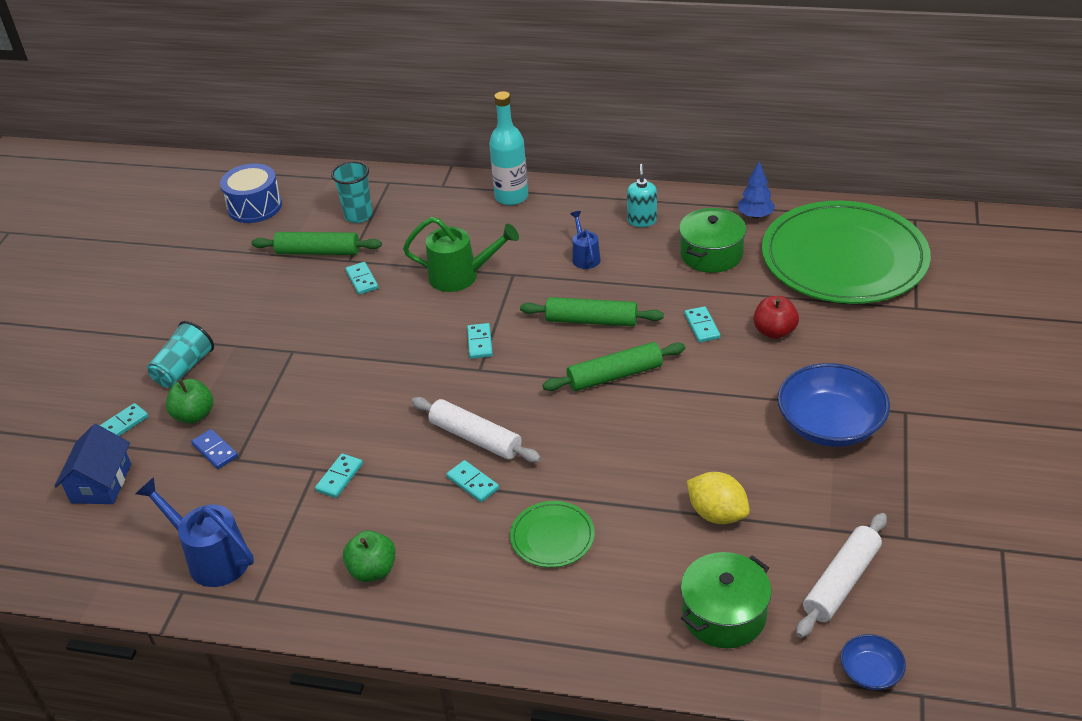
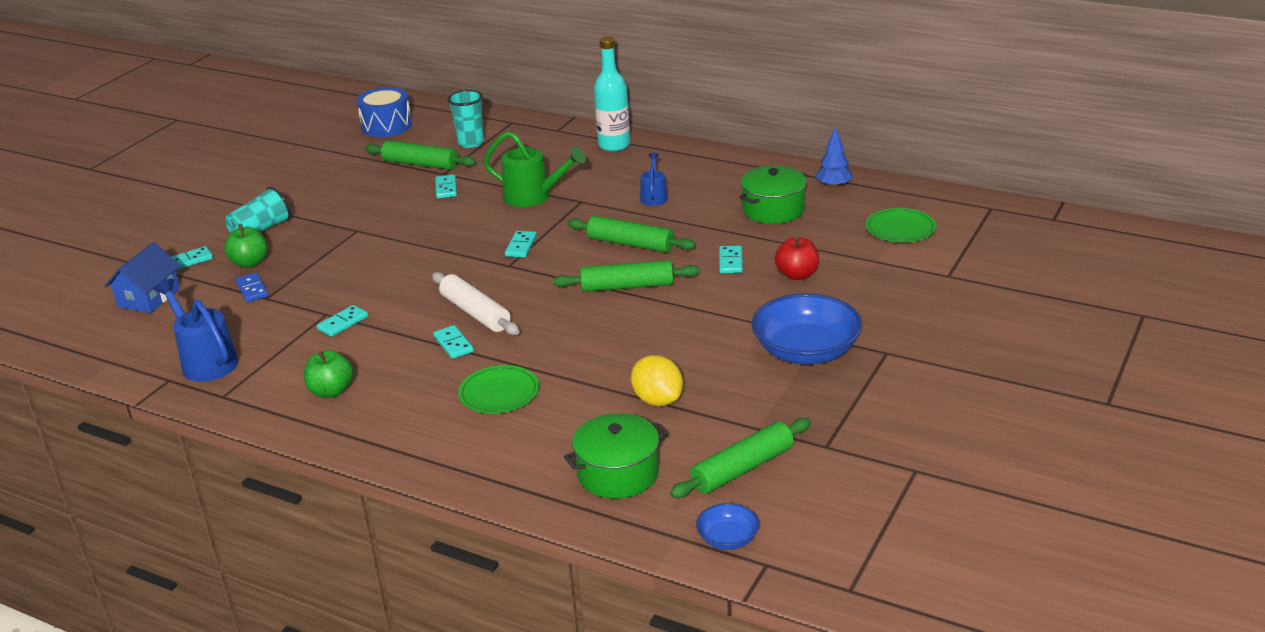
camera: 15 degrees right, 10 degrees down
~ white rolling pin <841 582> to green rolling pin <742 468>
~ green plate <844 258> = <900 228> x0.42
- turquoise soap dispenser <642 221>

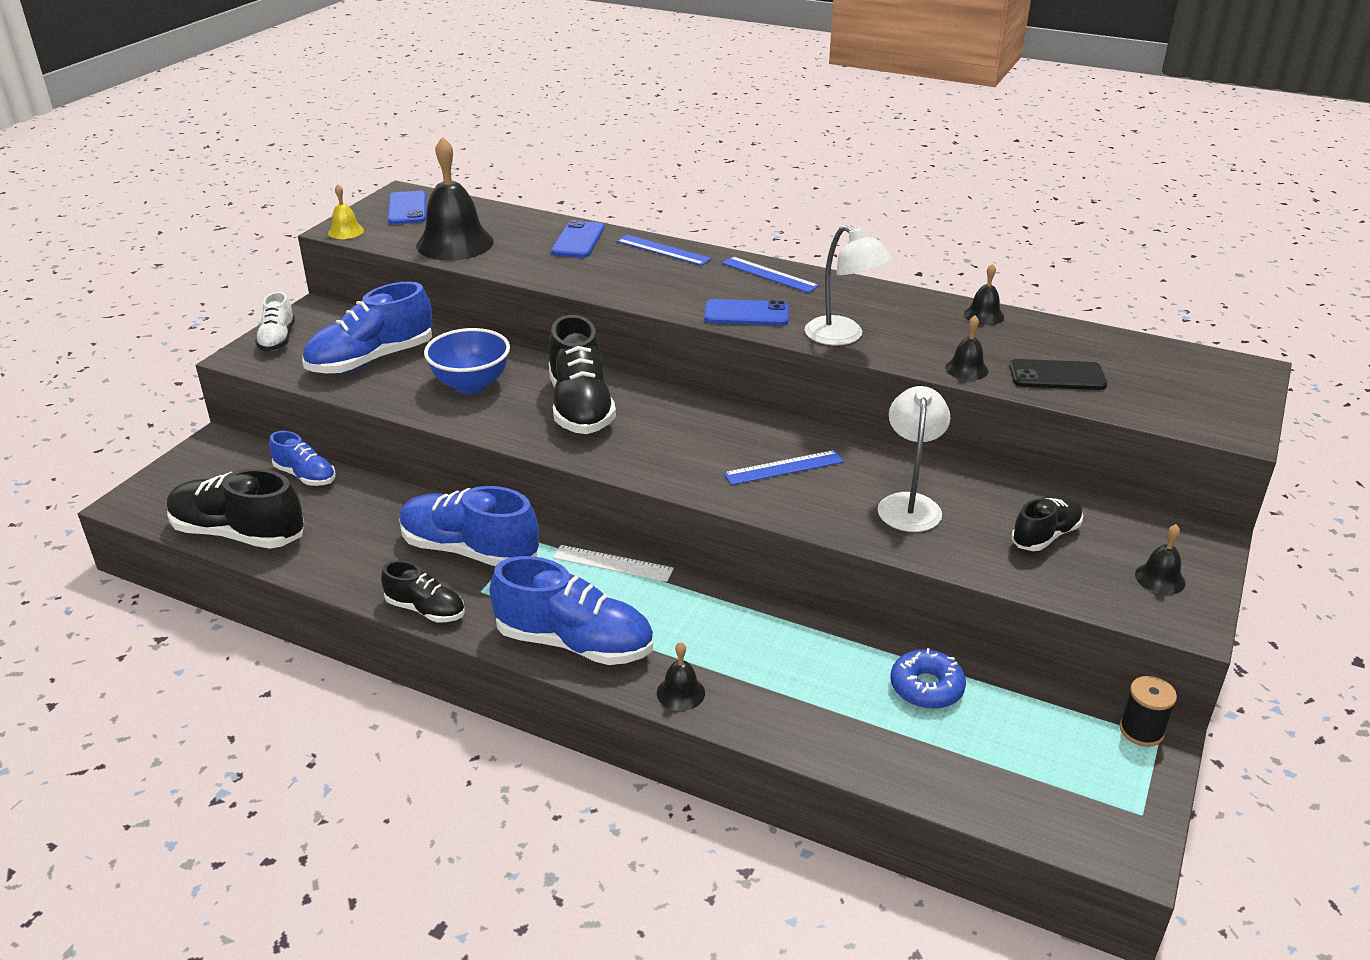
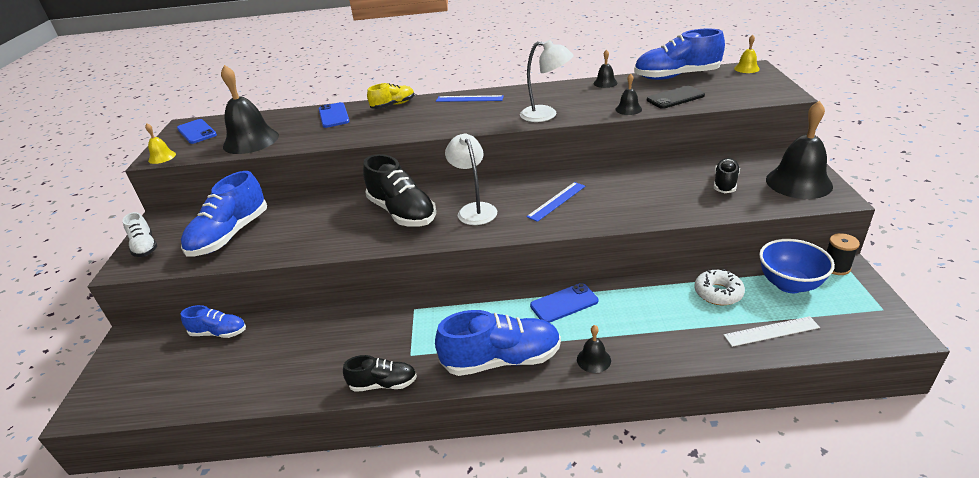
camera: 25 degrees left, 0 degrees up
~ blue ruler <663 250> to yellow shoe <393 105>
~ white lamp <909 504> to <474 209>
~ blue phone <746 314> to <564 303>
~ blue shoe <470 550> to <676 76>
~ blue donut <926 687> to white donut <718 293>
~ white ruler <613 563> to <771 331>
+ yellow bell <746 68>
~ blue bowl <471 385> to <789 284>
~ black bell <1160 578> = <798 182> x2.15
- black shoe <239 533>

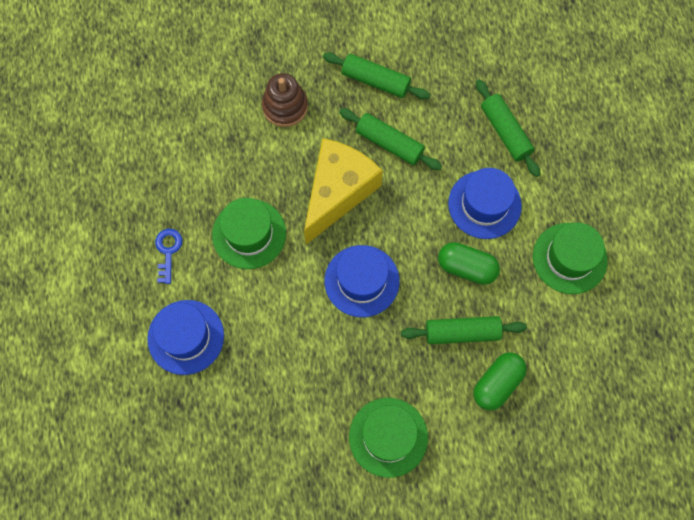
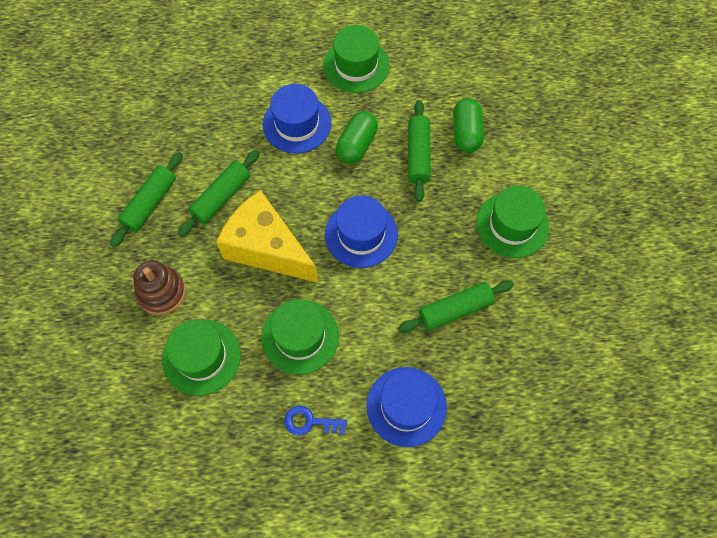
camera: 85 degrees left, 5 degrees down
+ green hat <201 357>
~ green rolling pin <505 132> to <455 310>
~ green capsule <497 384> = <466 133> 45 degrees clockwise

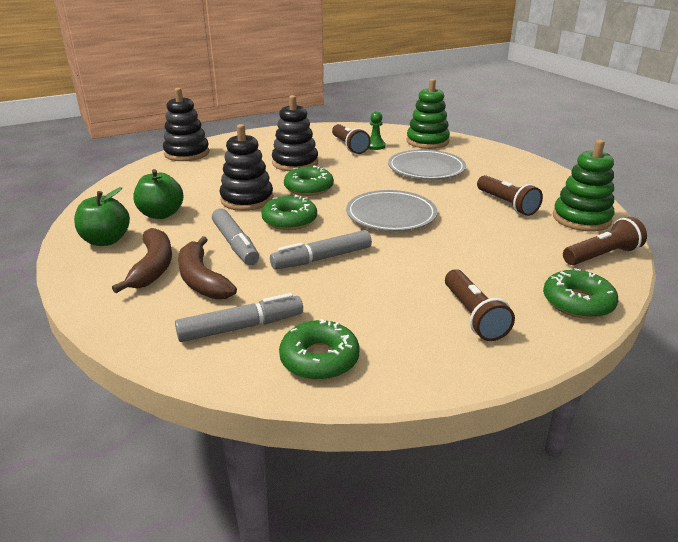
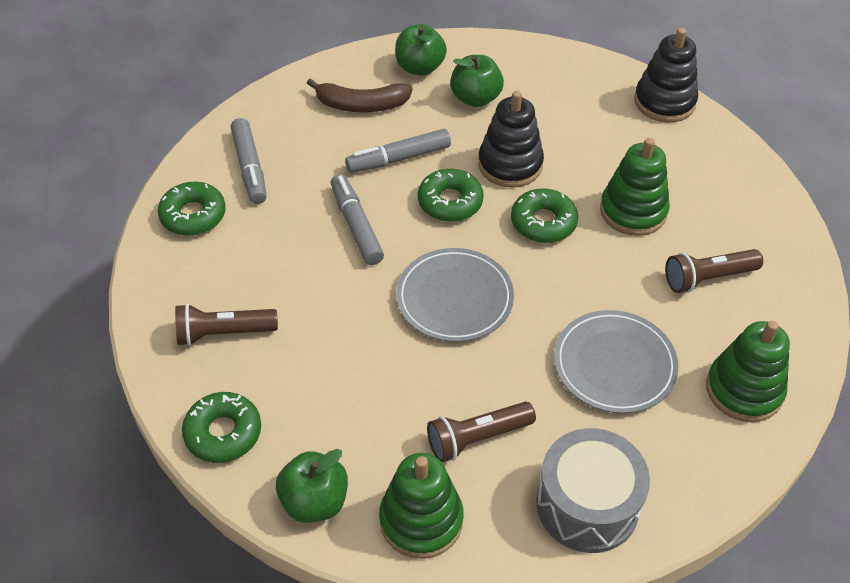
camera: 95 degrees right, 20 degrees up
~ brown flashlight <602 256> to green apple <314 501>
+ grey drum <587 505>
~ black stacking toy <295 163> to green stacking toy <633 211>
- brown banana <202 279>
- green pawn <375 146>

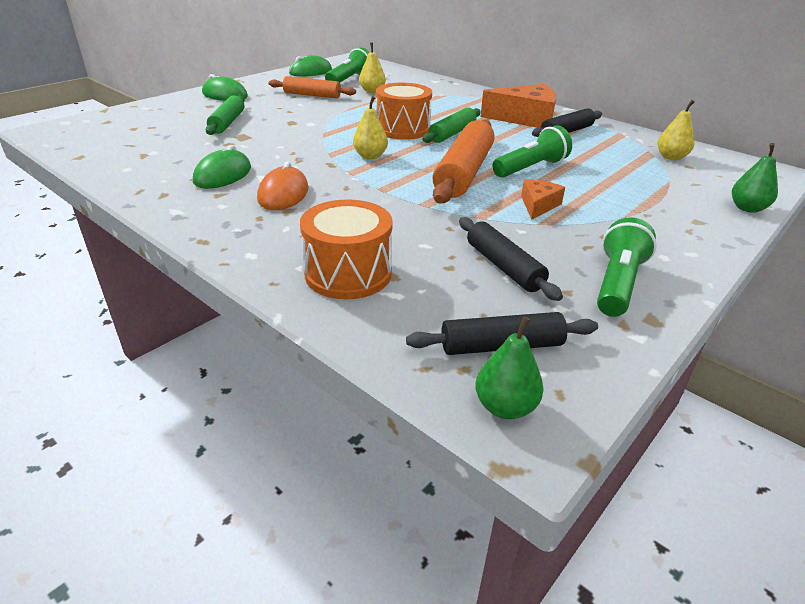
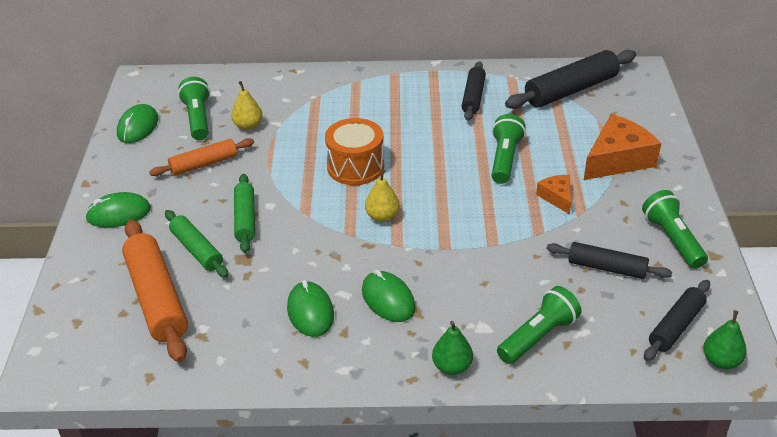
camera: 40 degrees left, 5 degrees up
~ orange rolling pin <464 173> to <157 298>
~ green rolling pin <452 133> to <245 219>
~ orange mouse <283 194> to green mouse <388 299>
~ green pear <747 208> to <452 367>
~ orange drum <348 273> to green flashlight <538 336>
~ yellow pear <671 157> to black rolling pin <570 90>
~ orange cheese <525 119> to <617 159>

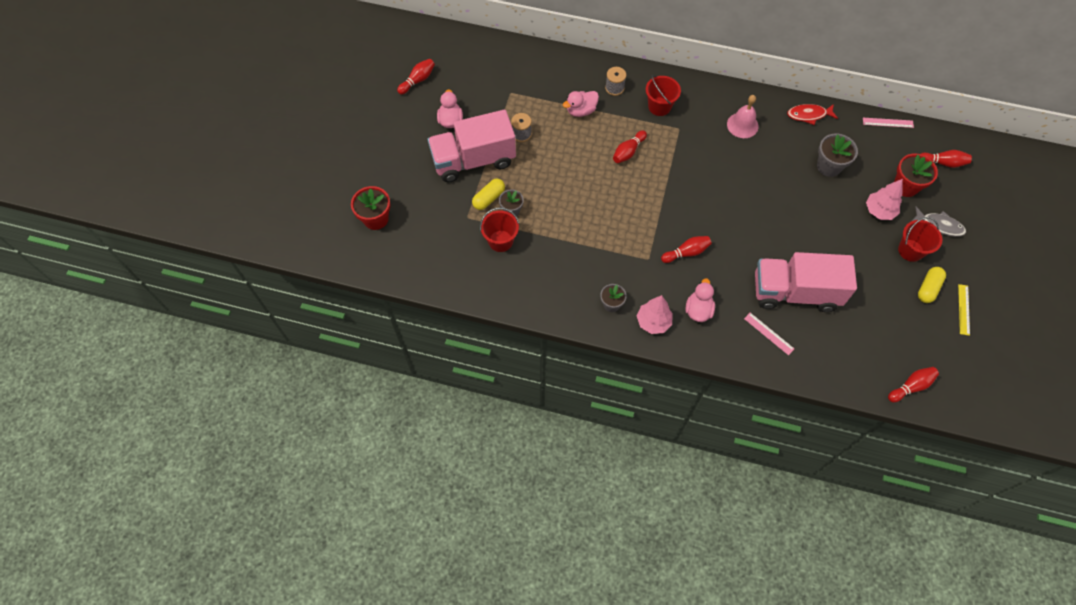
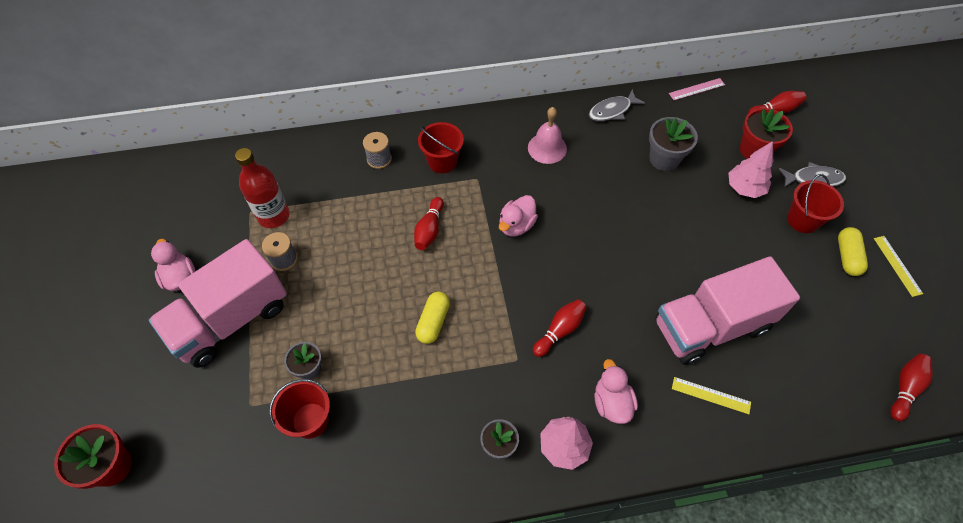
camera: 25 degrees left, 5 degrees down
+ red bottle <273 216>
~ yellow capsule <489 198> to <433 322>
~ pink duck <581 111> to <516 225>
~ red fish <809 115> to grey fish <612 111>
~ pink ruler <769 333> to yellow ruler <711 395>
- red bowling pin <418 80>

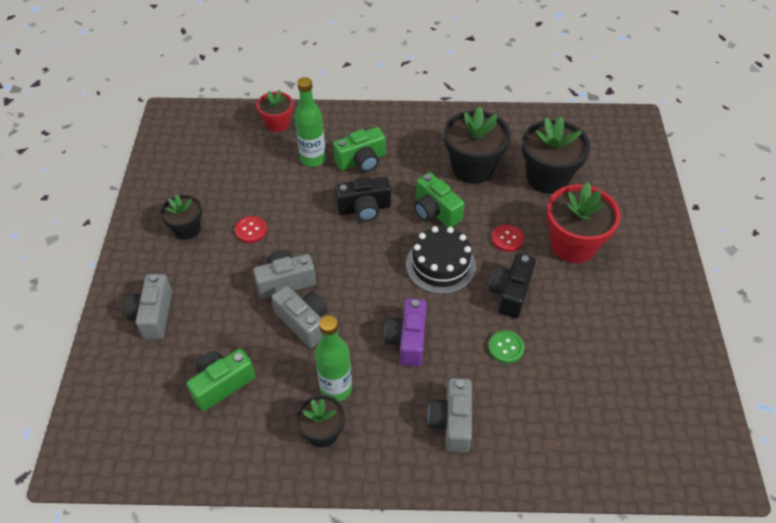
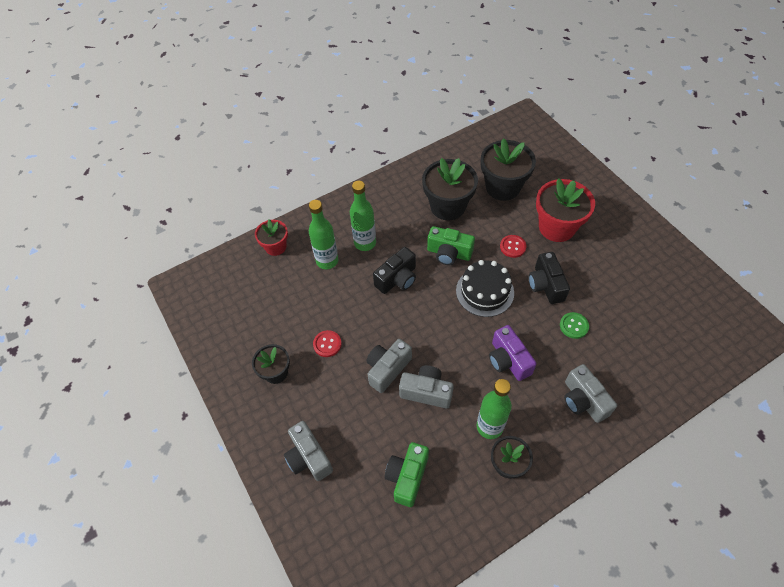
camera: 30 degrees left, 5 degrees up
~ green camera <361 161> to green bottle <365 243>

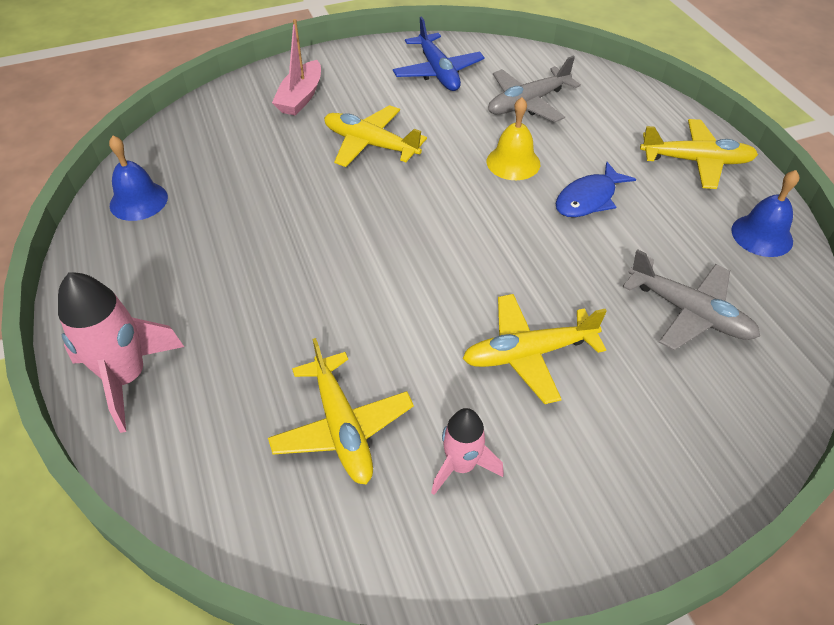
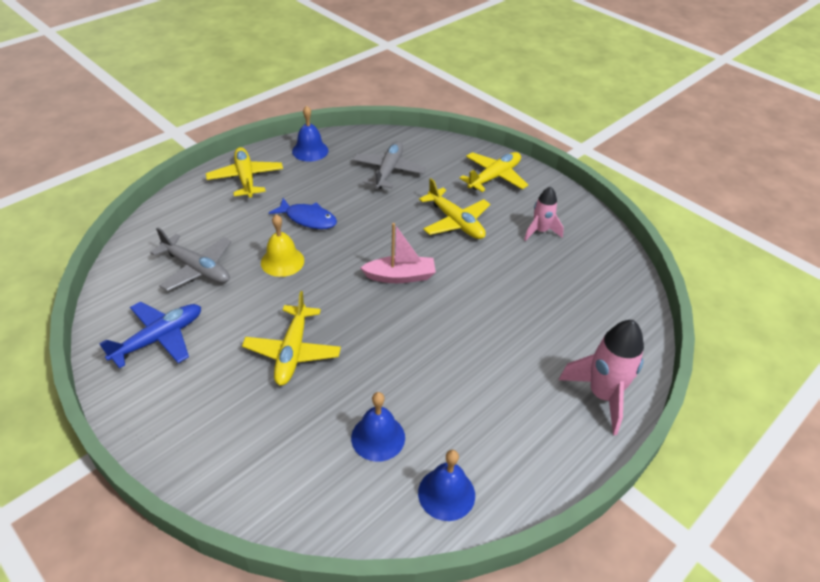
camera: 115 degrees left, 5 degrees down
+ blue bell <378 437>
~ pink boat <301 97> to <400 276>
~ yellow plane <342 428> to <494 177>

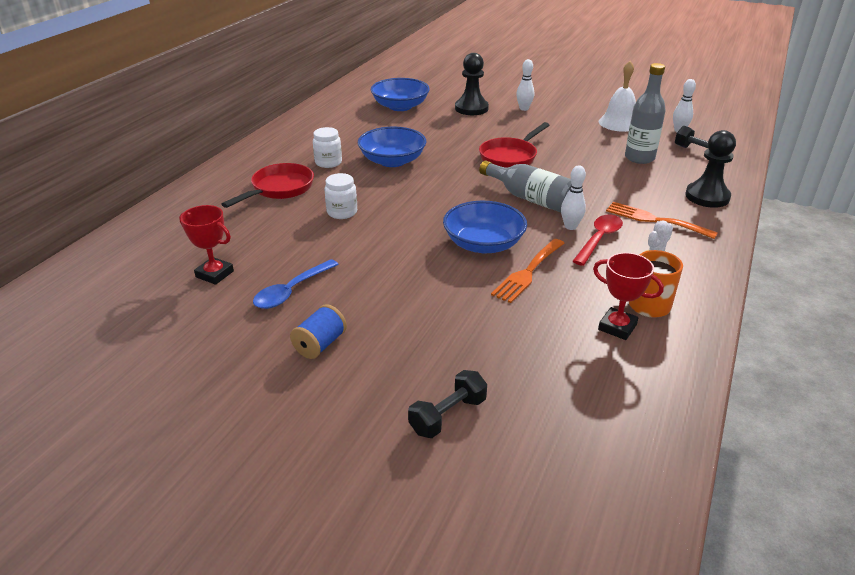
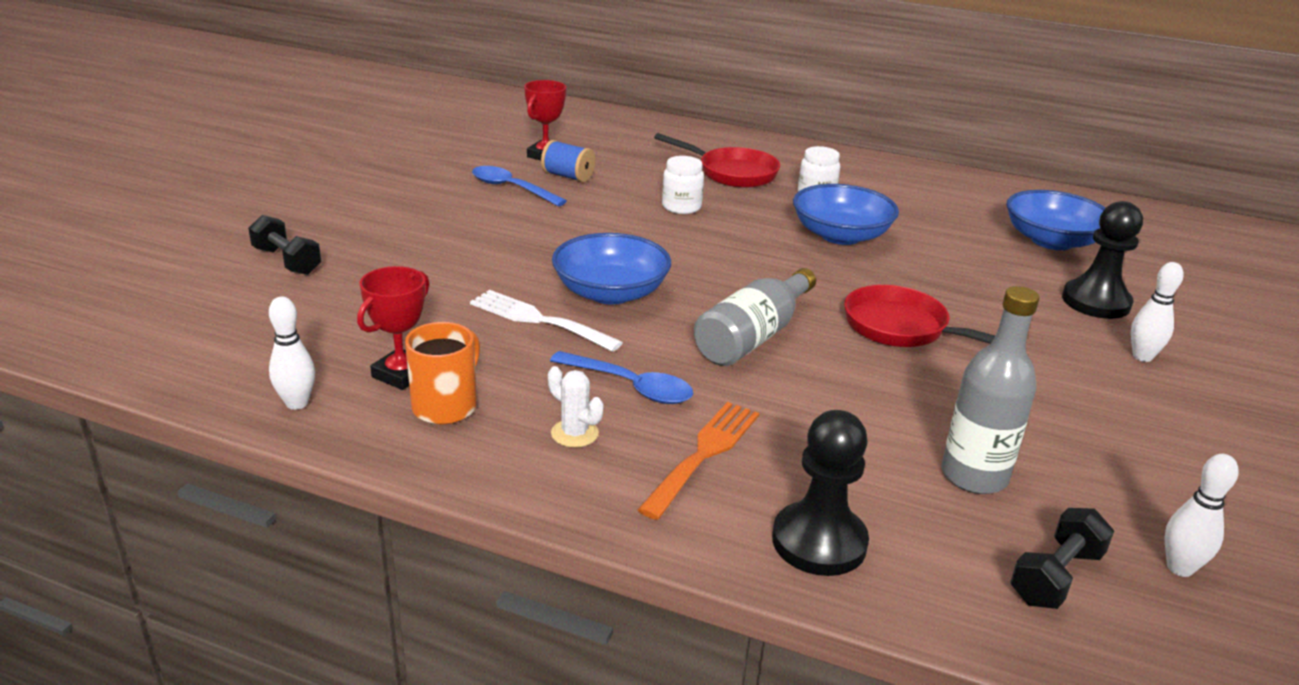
camera: 85 degrees right, 5 degrees down
~ white bowling pin <570 226> to <297 403>
~ orange fork <528 272> to white fork <538 320>
~ blue spool <320 344> to <568 176>
~ red spoon <599 239> to blue spoon <631 386>
- white bell <619 123>

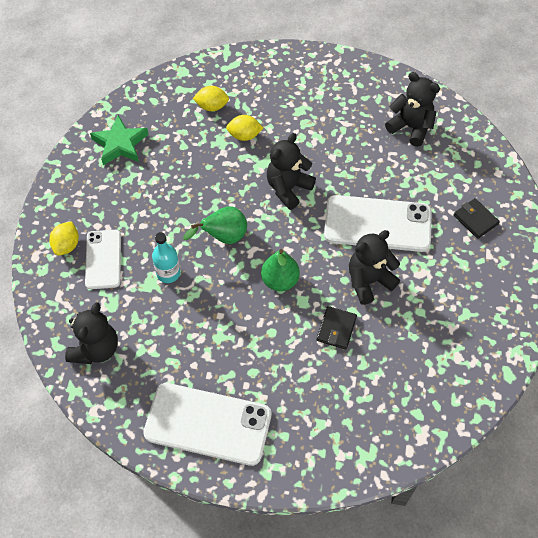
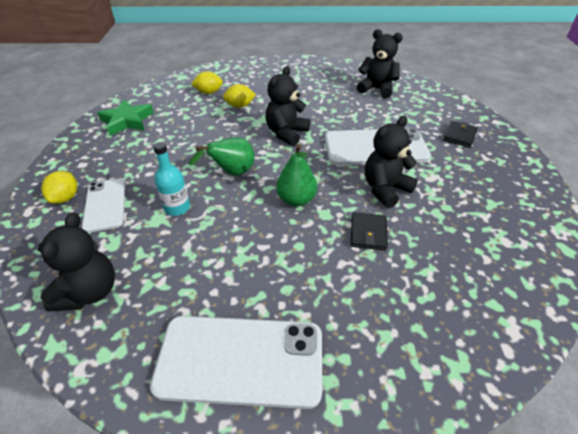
camera: 10 degrees left, 15 degrees down
~ black wallet <475 220> = <459 136> 75 degrees clockwise

